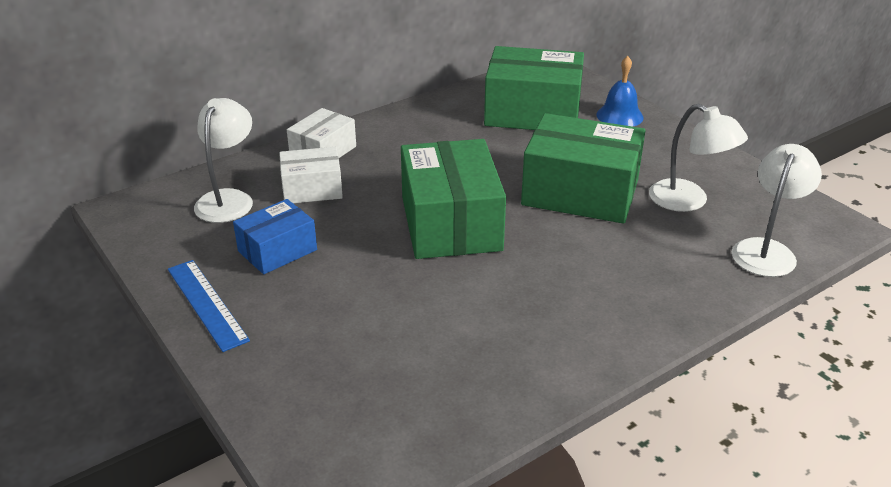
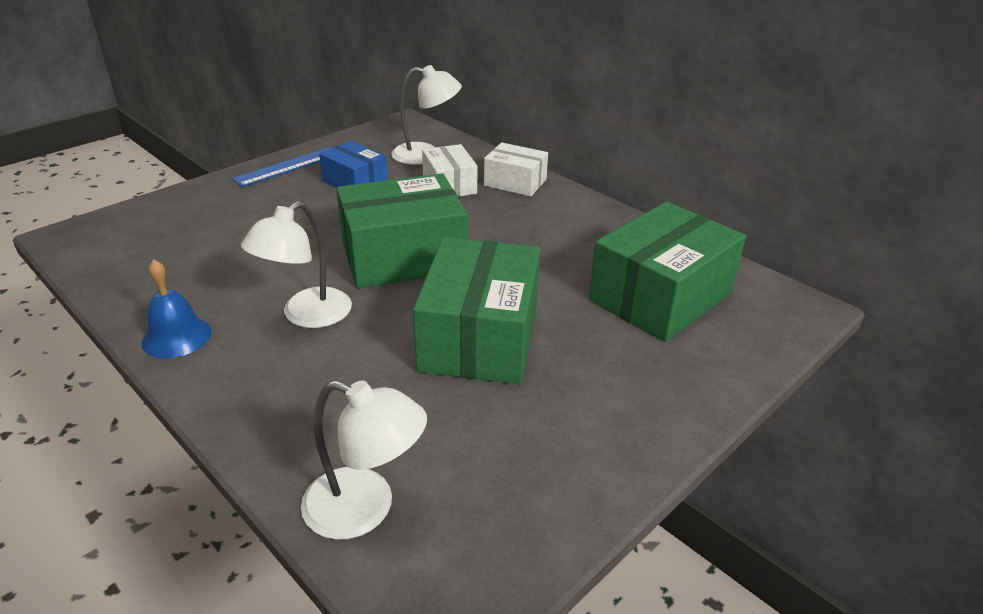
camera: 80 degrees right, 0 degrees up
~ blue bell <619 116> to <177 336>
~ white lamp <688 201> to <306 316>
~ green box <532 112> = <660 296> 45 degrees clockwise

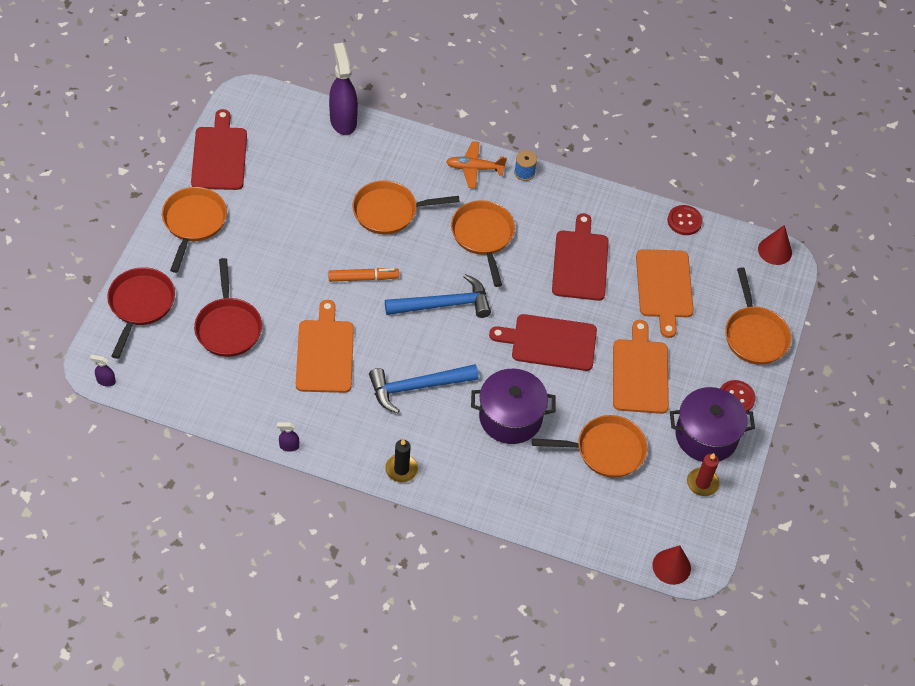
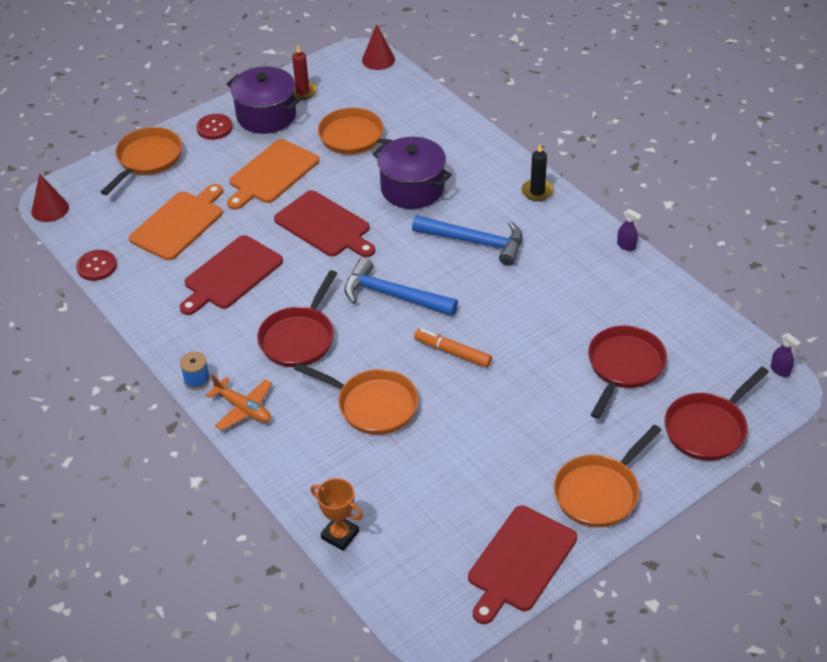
camera: 140 degrees left, 10 degrees down
~ orange pan <483 236> to red pan <299 338>
~ purple spray bottle <343 121> to orange trophy <340 535>
- orange cutting board <325 353>

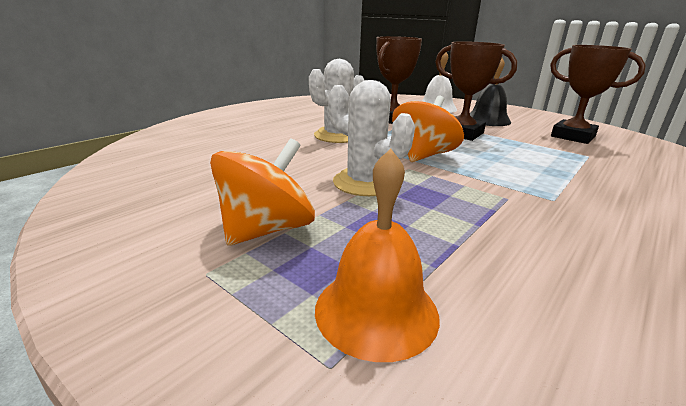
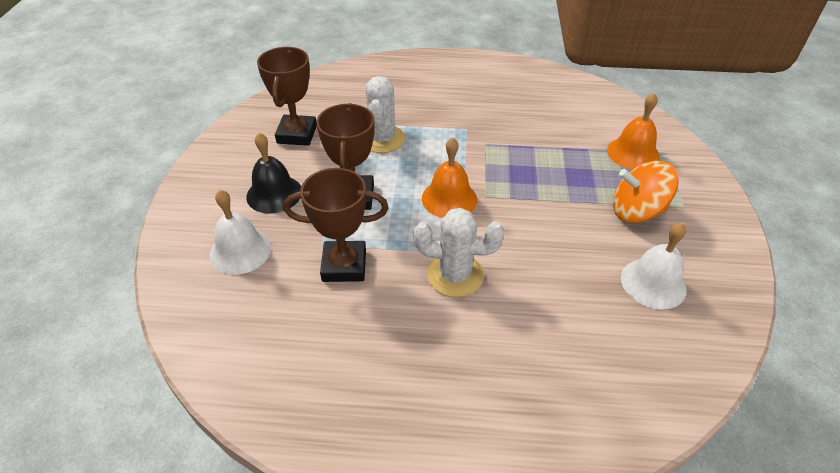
camera: 125 degrees left, 20 degrees up
~ white cactus <365 183> to <382 139>
~ orange spinning top <423 156> to orange bell <449 198>
+ white bell <653 283>

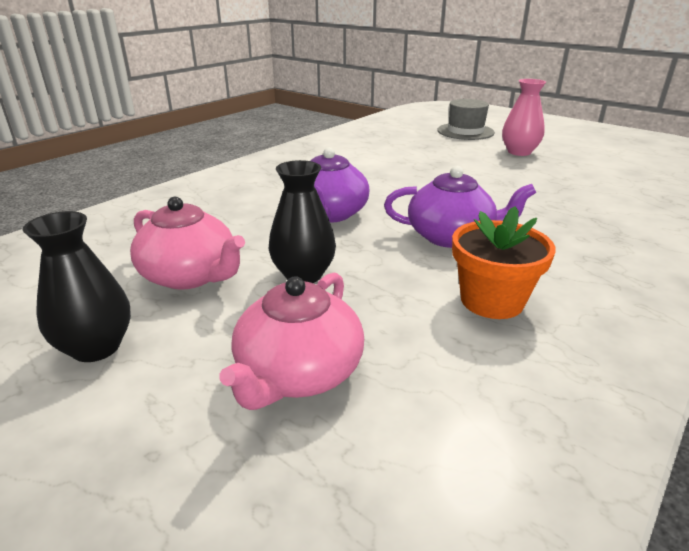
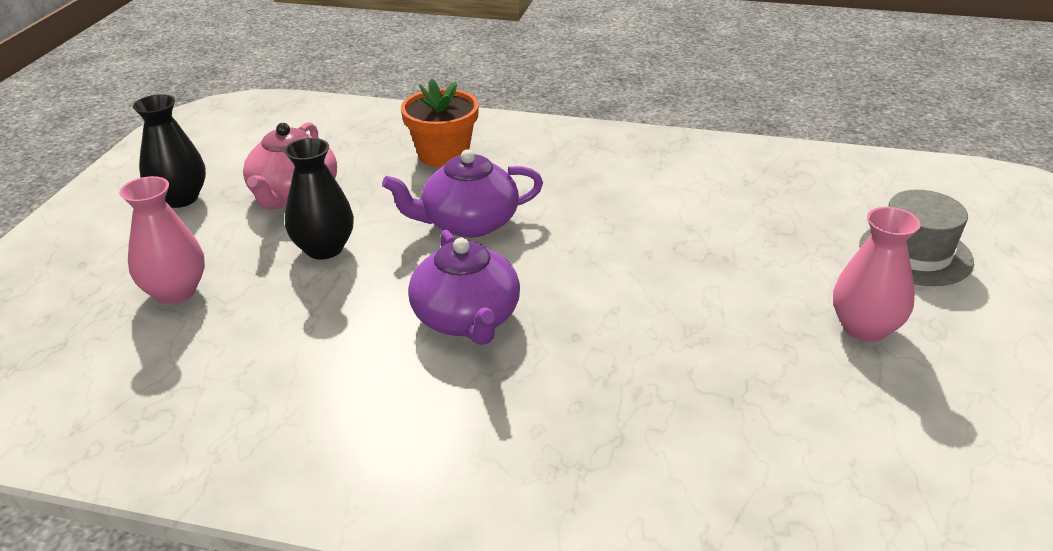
camera: 65 degrees right, 5 degrees up
~ pink teapot <298 373> to pink vase <175 291>
~ orange flower pot <491 300> to <443 154>

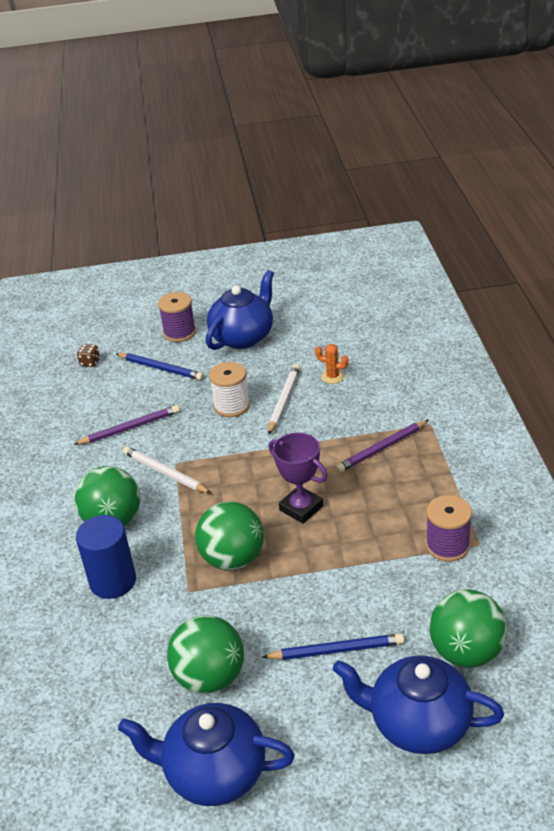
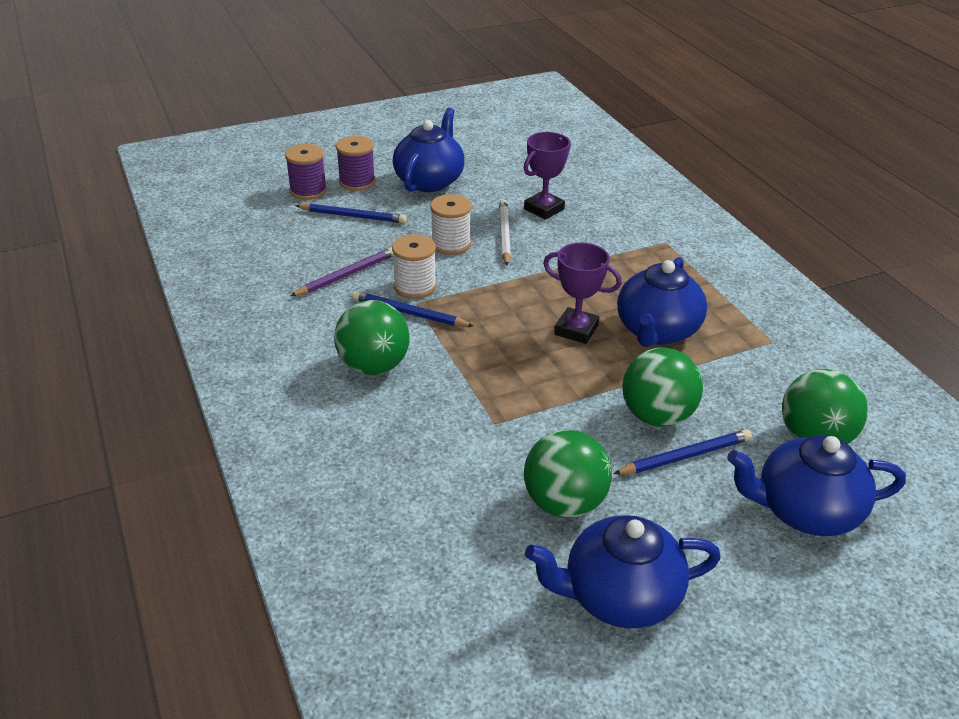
camera: 20 degrees left, 0 degrees up
~ purple spool <447 545> to <308 191>
~ white pencil <165 473> to blue pencil <409 313>
+ white spool <415 286>
~ orange cactus <332 376> to purple trophy <544 209>
+ blue teapot <657 331>
~ green ball <233 559> to <657 416>
- blue cylinder <113 581>
- brown dice <90 362>
- purple pencil <382 448>

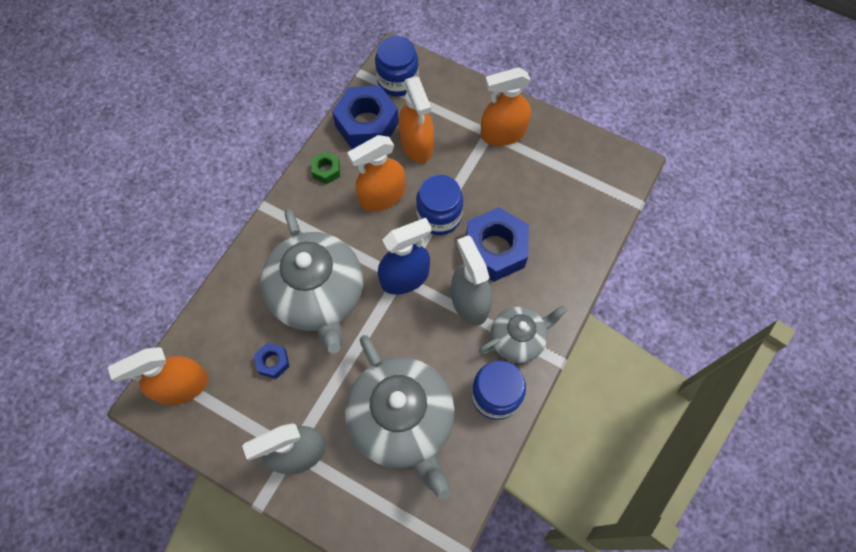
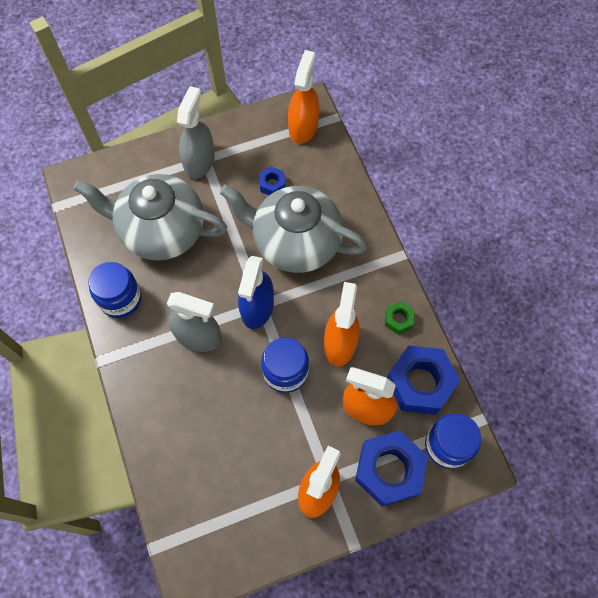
camera: 130 degrees right, 0 degrees up
~ blue nut <495 249> to <389 470>
- grey teapot <518 339>

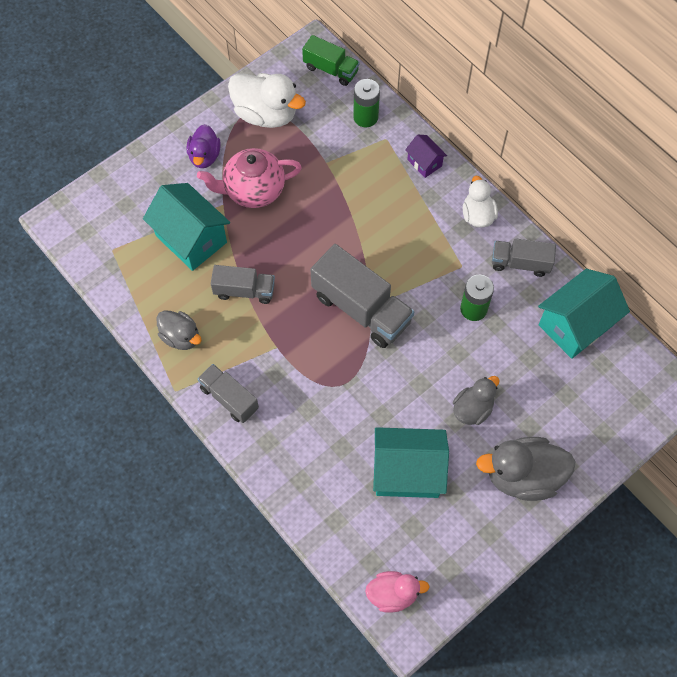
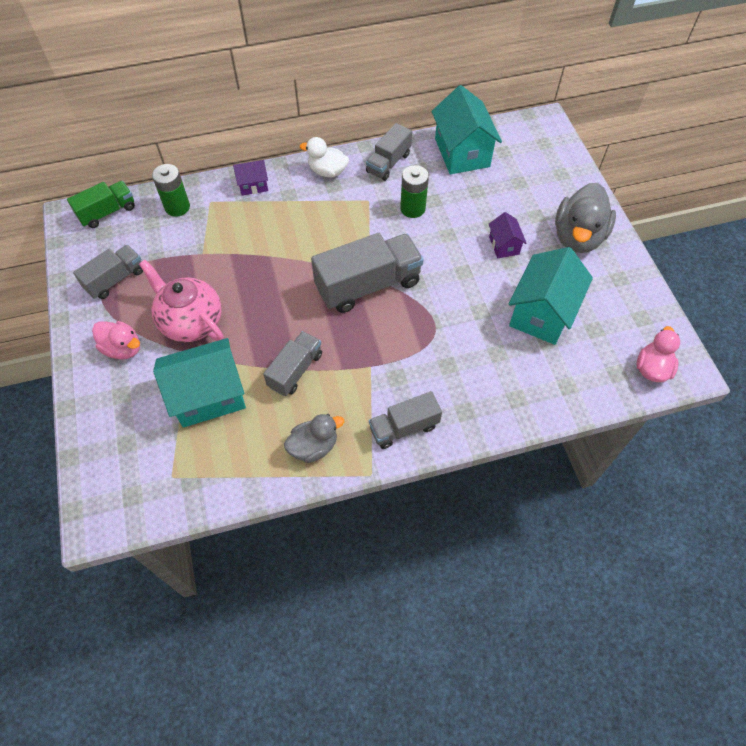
camera: 65 degrees left, 5 degrees down
~ white duck <266 114> to grey truck <115 279>
~ purple duck <204 156> to pink duck <123 348>
~ pink teapot <253 190> = <191 322> 120 degrees clockwise
~ grey duck <472 409> to purple house <504 245>

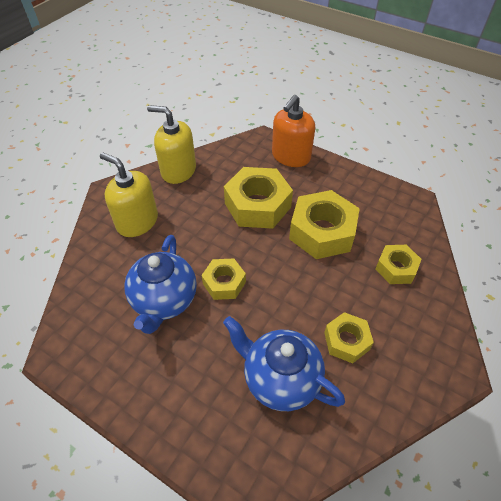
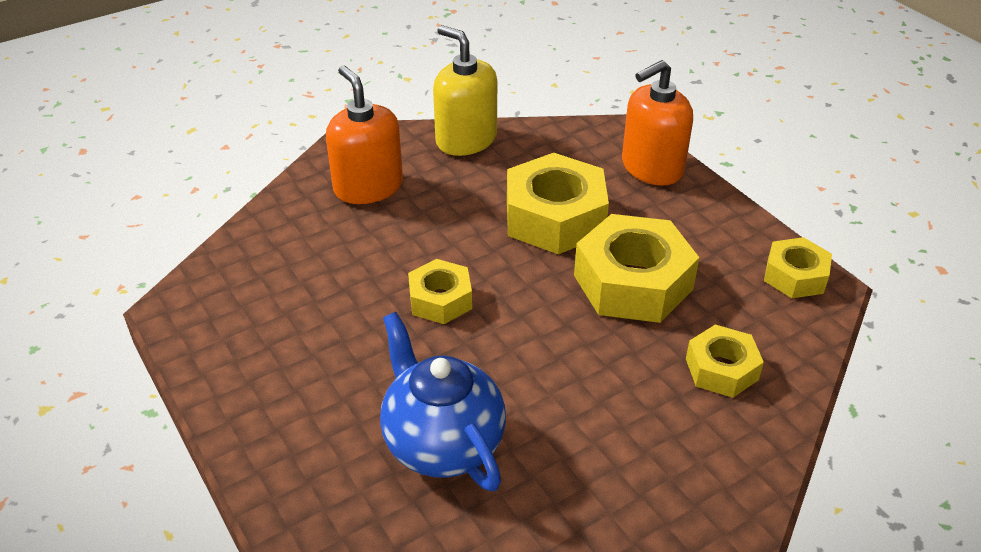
camera: 25 degrees right, 10 degrees down
~ yellow soap dispenser <137 221> to orange soap dispenser <368 187>
~ yellow nut <346 341> to <795 276>
- blue teapot <164 301>

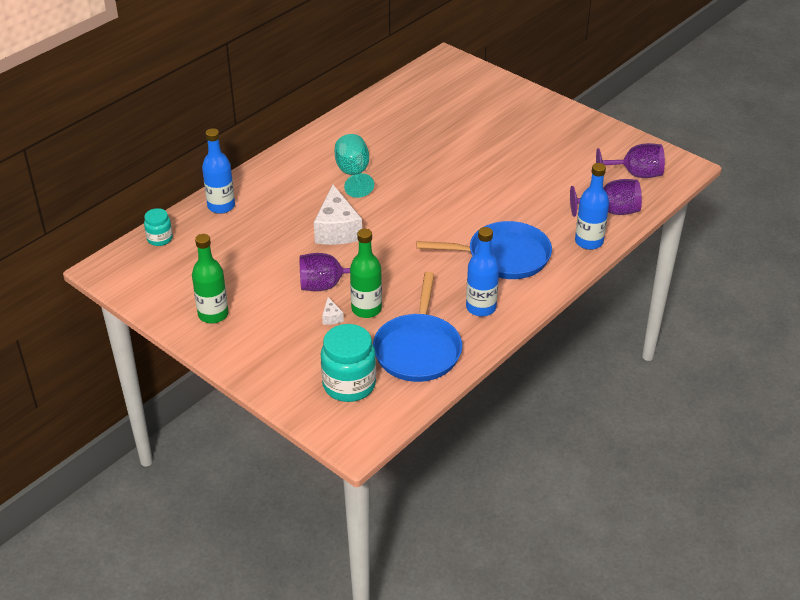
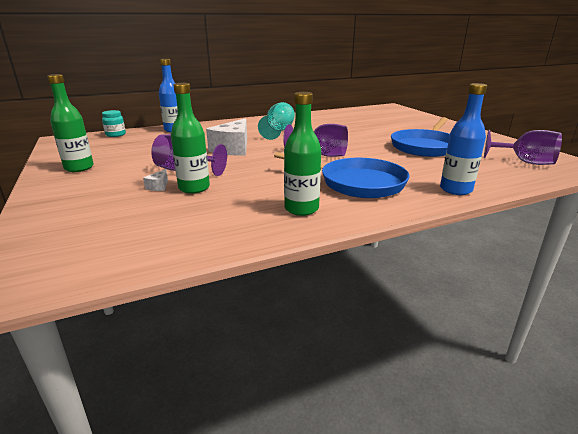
camera: 25 degrees right, 15 degrees down
~ purple goblet <611 211> to <322 154>
~ blue bottle <481 308> to green bottle <301 209>
~ blue pan <418 349> to <425 146>
- turquoise jar <349 385>

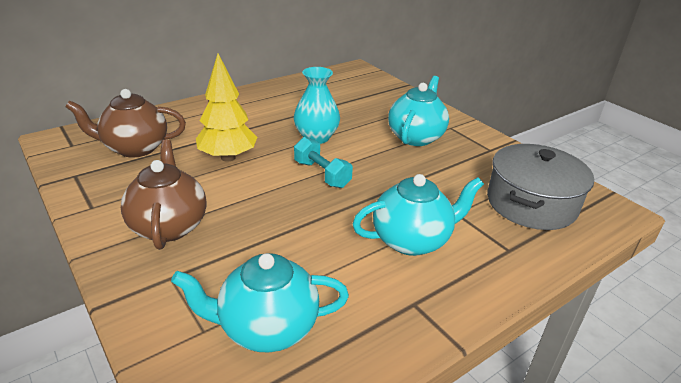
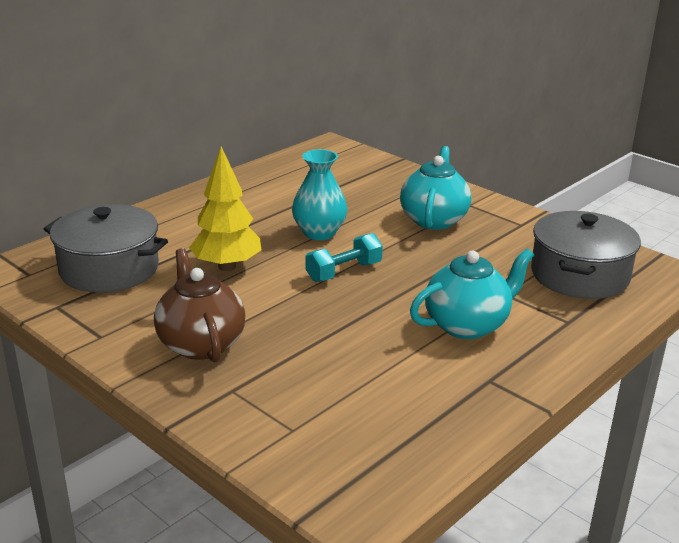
camera: 10 degrees left, 5 degrees down
~ brown teapot <135 148> to grey pot <109 269>
~ turquoise dumbbell <322 174> = <344 272> 75 degrees counterclockwise
- turquoise teapot <266 328>

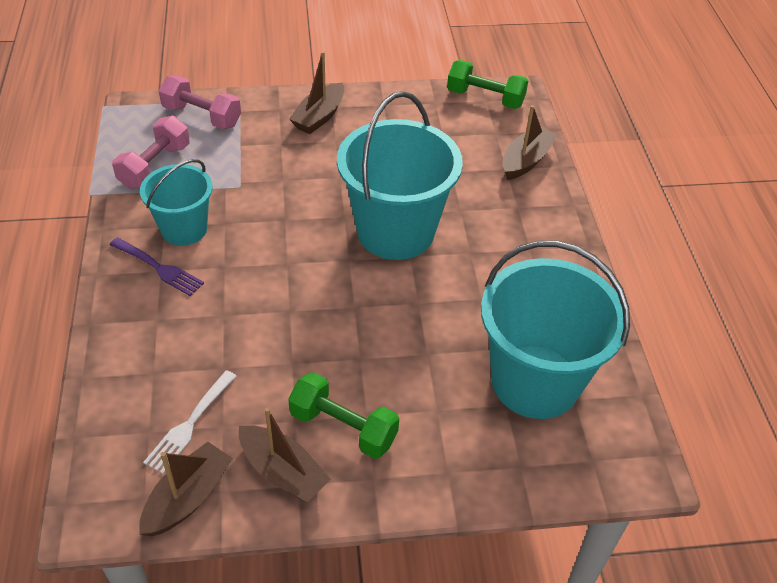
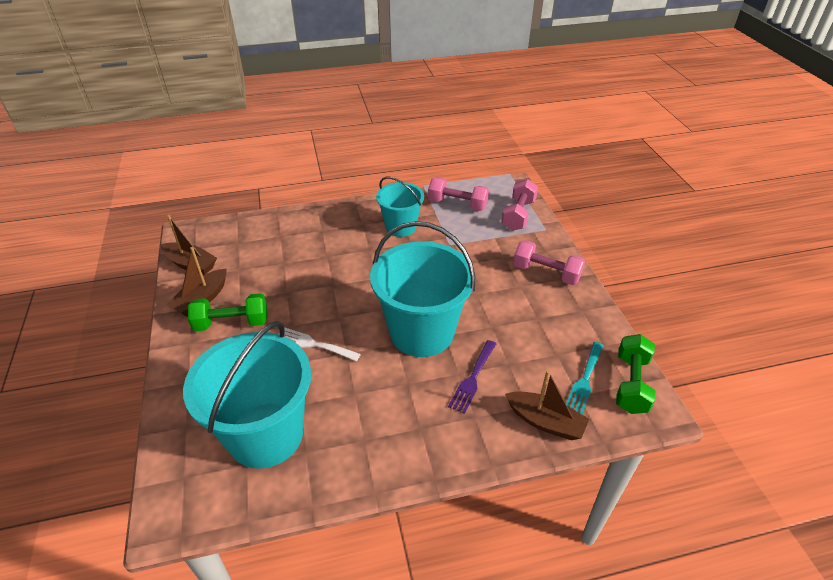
camera: 85 degrees right, 5 degrees down
~ green dumbbell <343 427> = <232 323> 60 degrees clockwise
~ white fork <189 425> to <314 344>
~ purple fork <159 268> to <473 378>
~ brown boat <319 117> to pink dumbbell <546 273>
+ turquoise fork <584 380>

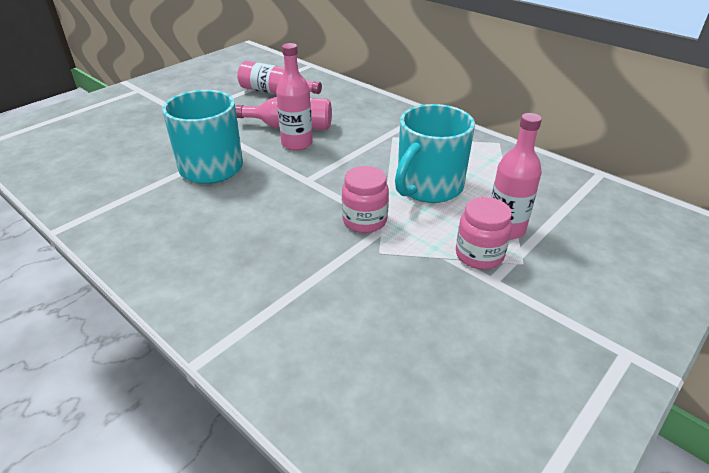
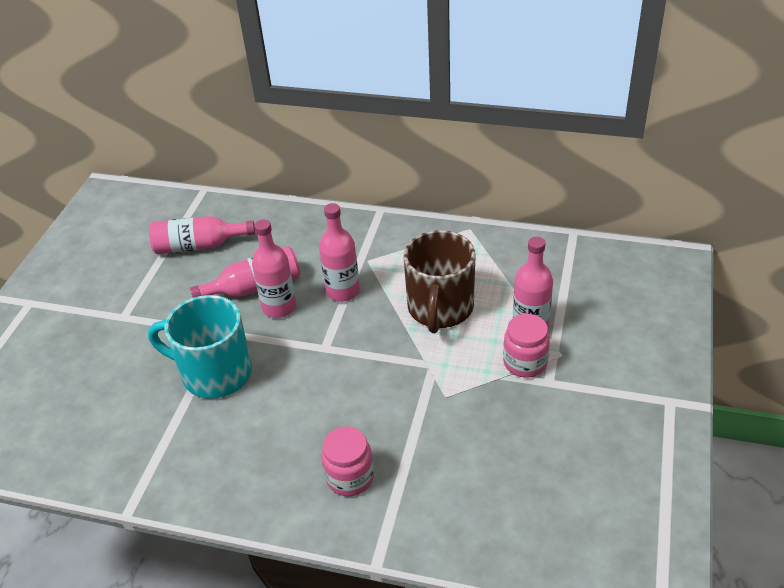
camera: 25 degrees left, 5 degrees up
+ pink bottle <342 291>
~ pink jar <364 221> to <350 477>
~ turquoise mug <428 187> to brown mug <440 309>

